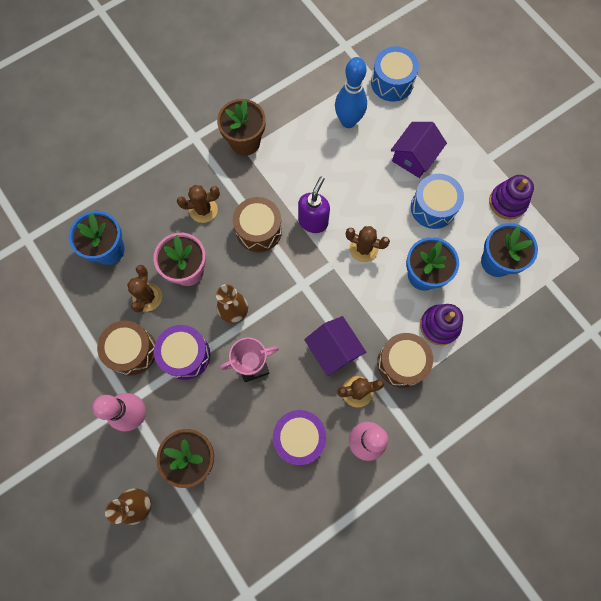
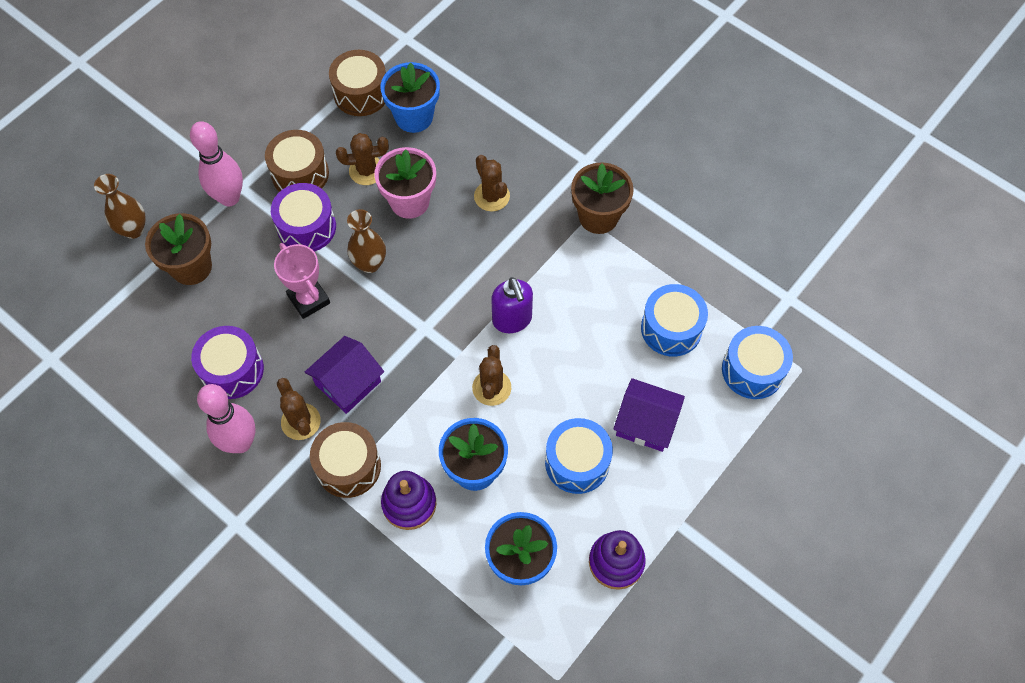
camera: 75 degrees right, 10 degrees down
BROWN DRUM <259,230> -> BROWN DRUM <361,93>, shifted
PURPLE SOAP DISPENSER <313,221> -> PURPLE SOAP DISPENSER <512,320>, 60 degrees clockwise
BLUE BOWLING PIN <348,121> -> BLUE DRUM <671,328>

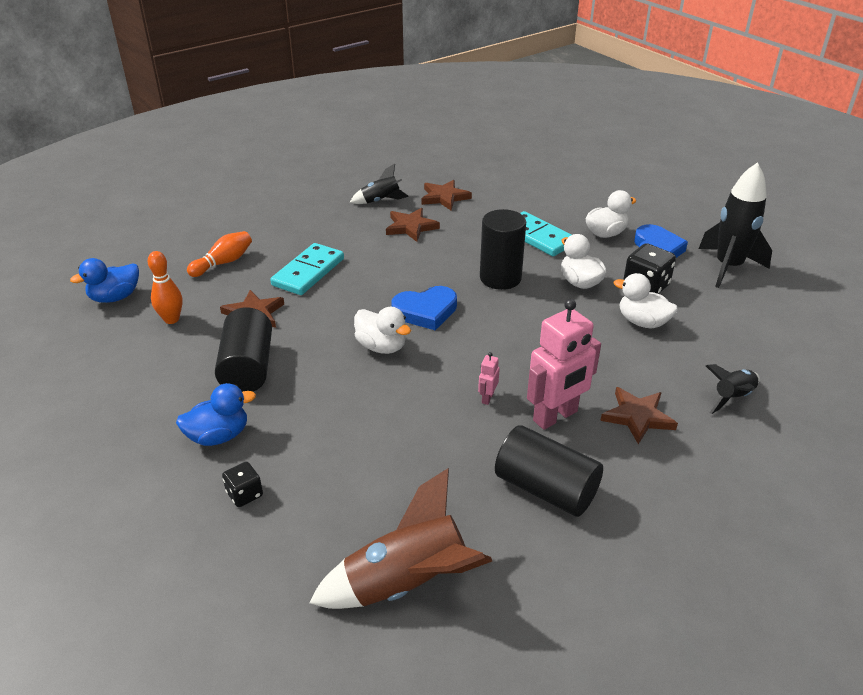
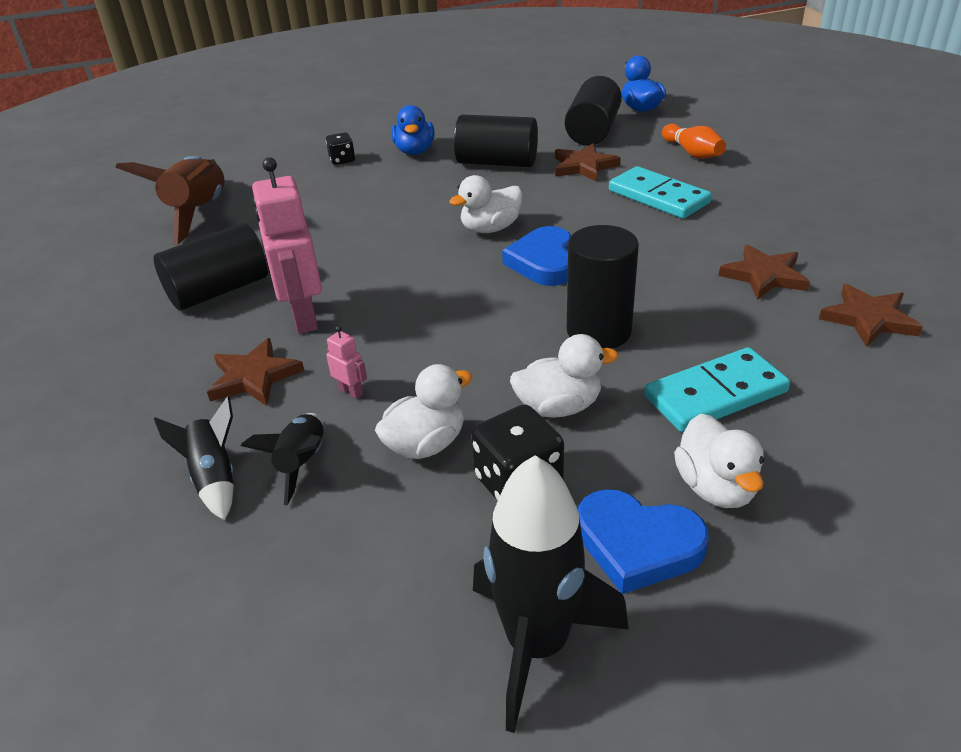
camera: 110 degrees right, 0 degrees up
BLACK ROCKET <380,201> -> BLACK ROCKET <302,463>, shifted
PINK ROBOT <487,398> -> PINK ROBOT <351,392>, shifted
ORANGE BOWLING PIN <171,319> -> BLACK CYLINDER <592,131>

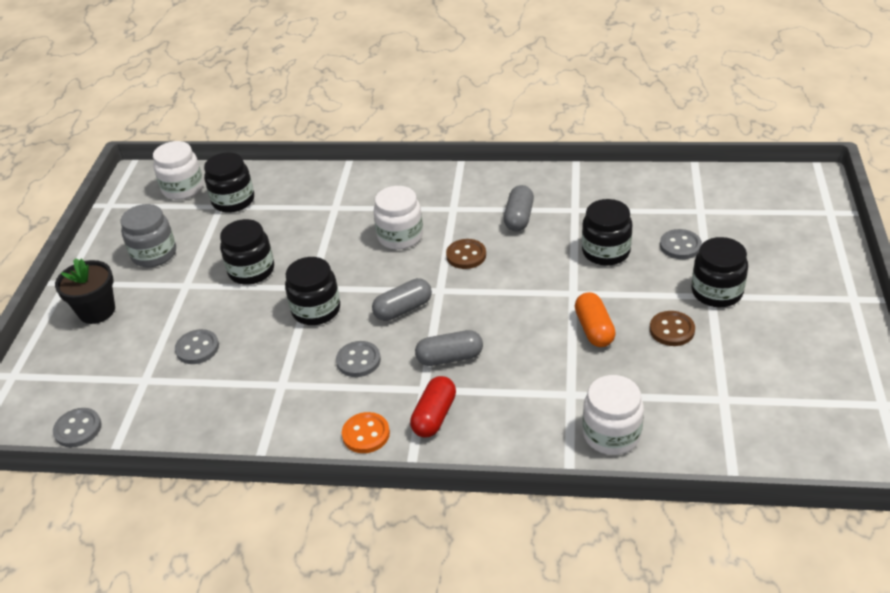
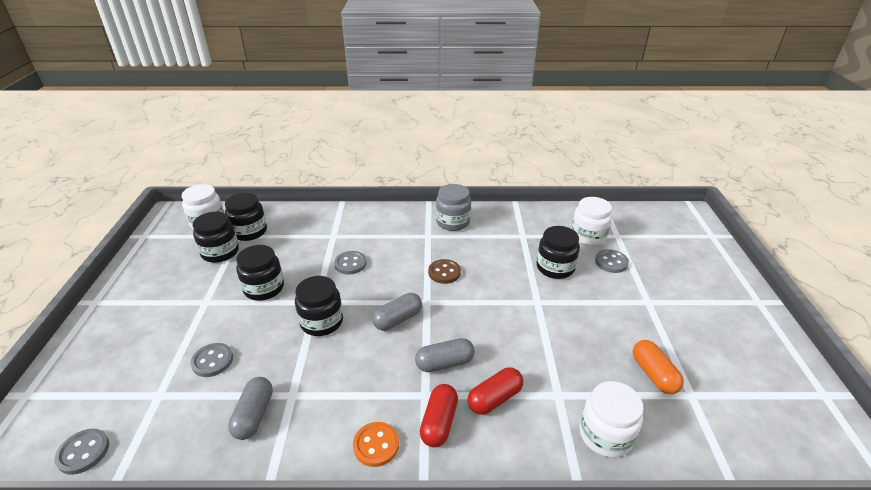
camera: 10 degrees left, 5 degrees down
BLACK JAR <716,292> -> BLACK JAR <220,252>, shifted
GREY CAPSULE <519,217> -> GREY CAPSULE <254,415>, shifted
GREY BUTTON <358,360> -> GREY BUTTON <350,264>, shifted
GREY JAR <154,254> -> GREY JAR <453,222>, shifted
none -> RED CAPSULE <495,398>
WHITE JAR <400,236> -> WHITE JAR <588,236>, shifted
ORANGE CAPSULE <594,329> -> ORANGE CAPSULE <653,374>, shifted
BLACK FLOWER POT <97,311> -> none
BROWN BUTTON <672,330> -> none

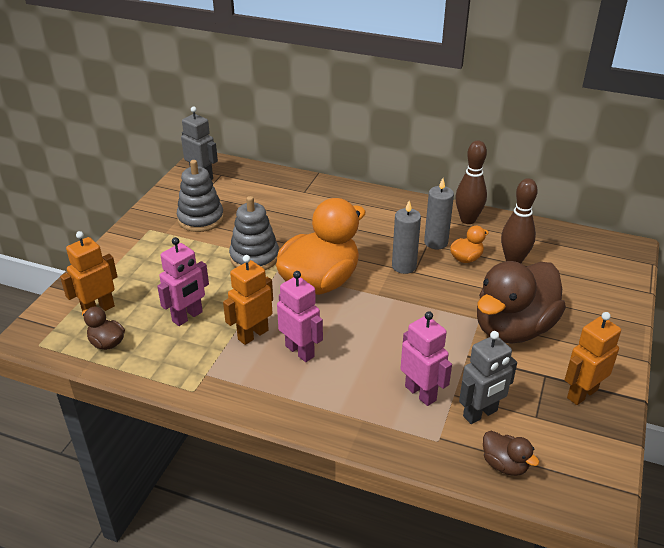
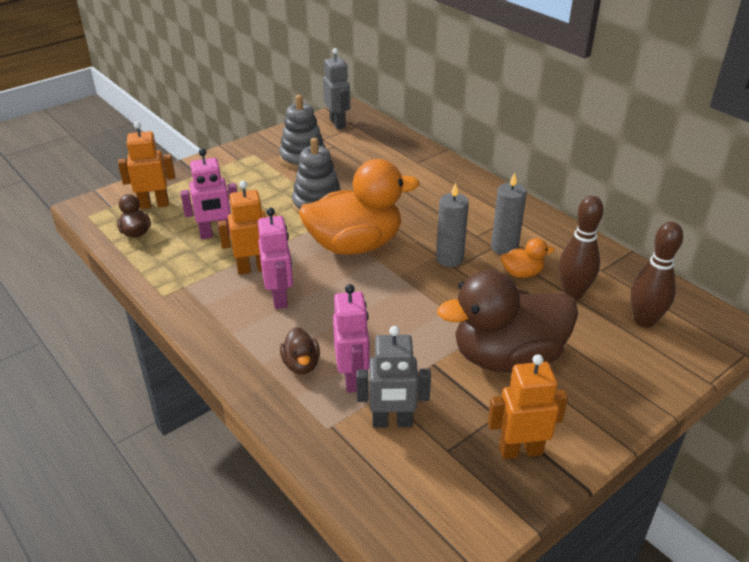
camera: 30 degrees right, 0 degrees up
BROWN DUCK <504,464> -> BROWN DUCK <301,364>, shifted
BROWN BOWLING PIN <468,220> -> BROWN BOWLING PIN <644,321>, shifted

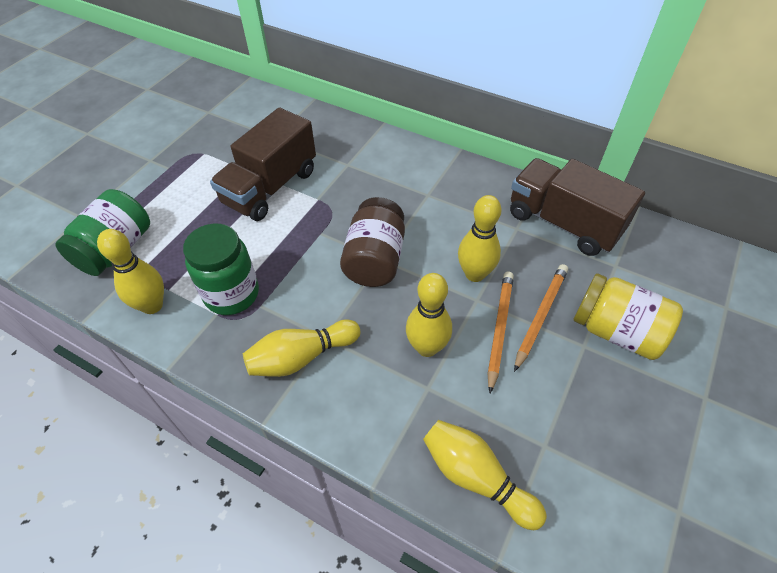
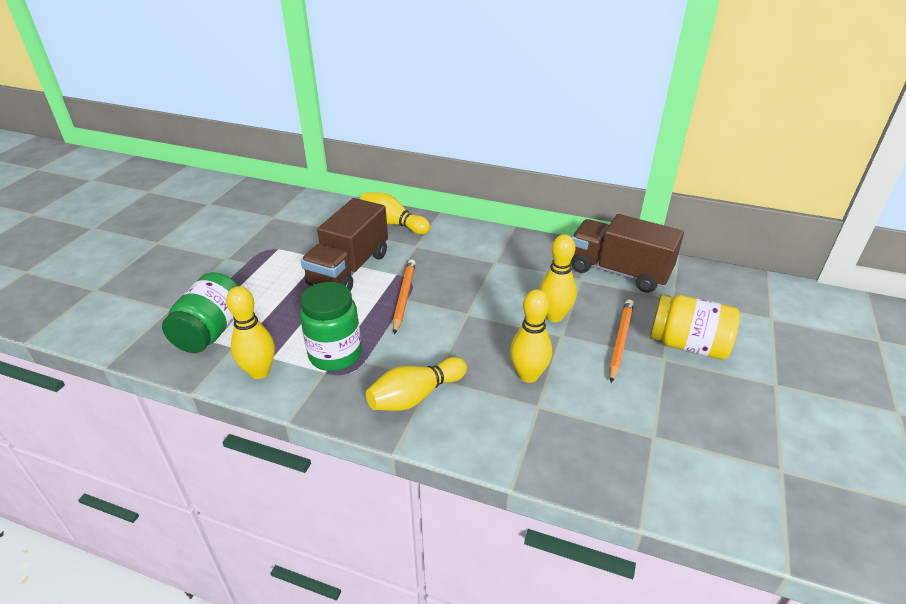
camera: 10 degrees left, 15 degrees down
YELLOW BOWLING PIN <476,477> -> YELLOW BOWLING PIN <392,224>, shifted
ORANGE PENCIL <499,328> -> ORANGE PENCIL <404,297>, shifted
BROWN JAR <375,259> -> none

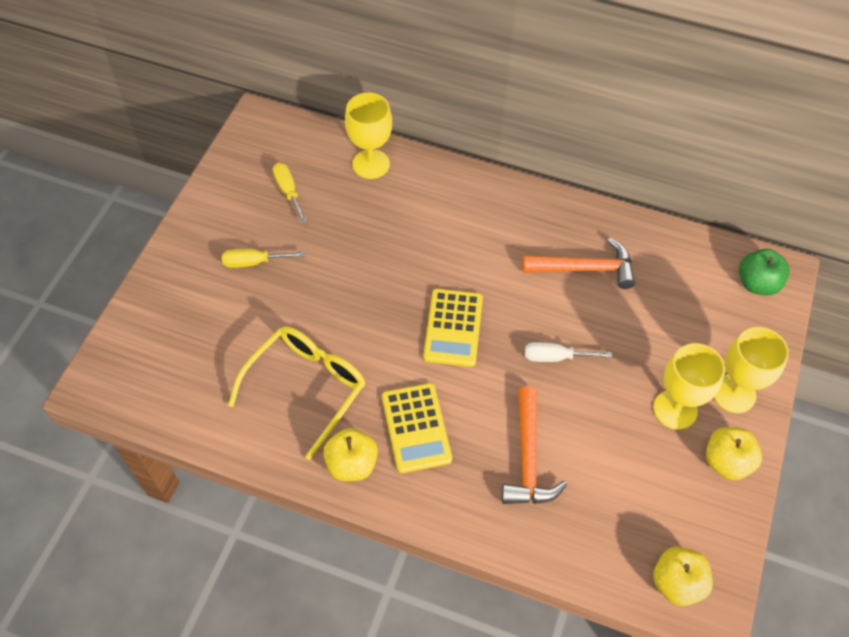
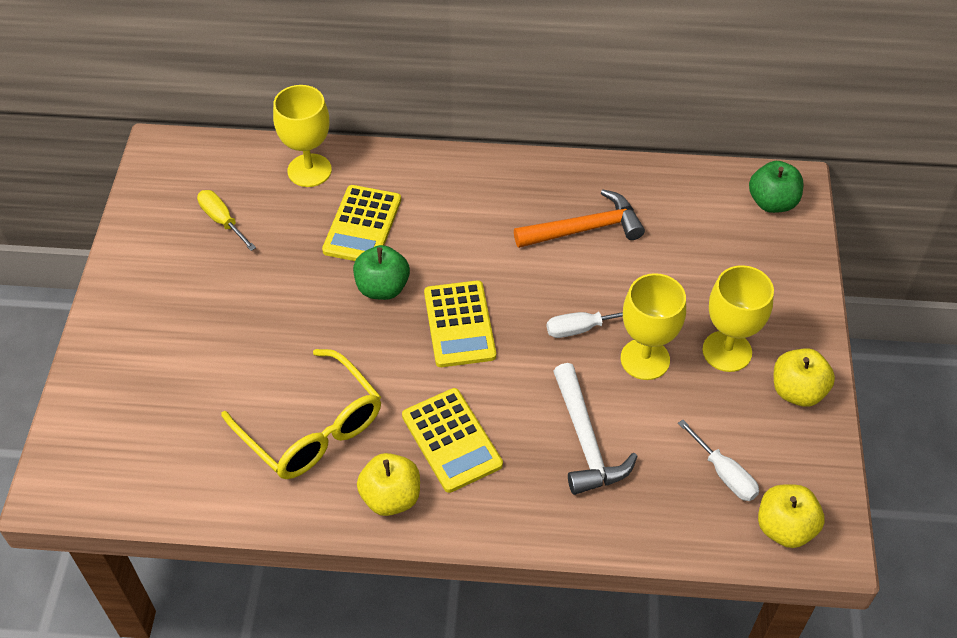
camera: 15 degrees left, 5 degrees down
YELLOW GLASSES <306,388> -> YELLOW GLASSES <312,428>, 120 degrees clockwise
none -> YELLOW CALCULATOR <362,225>
none -> GREEN APPLE <382,288>
ORANGE HAMMER <528,458> -> WHITE HAMMER <586,441>
YELLOW GOBLET <734,393> -> YELLOW GOBLET <645,359>, shifted
none -> WHITE SCREWDRIVER <724,474>
YELLOW SCREWDRIVER <254,262> -> none

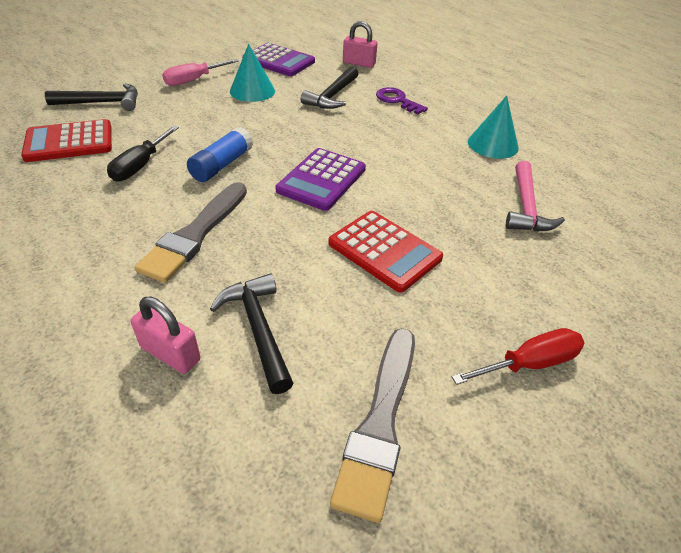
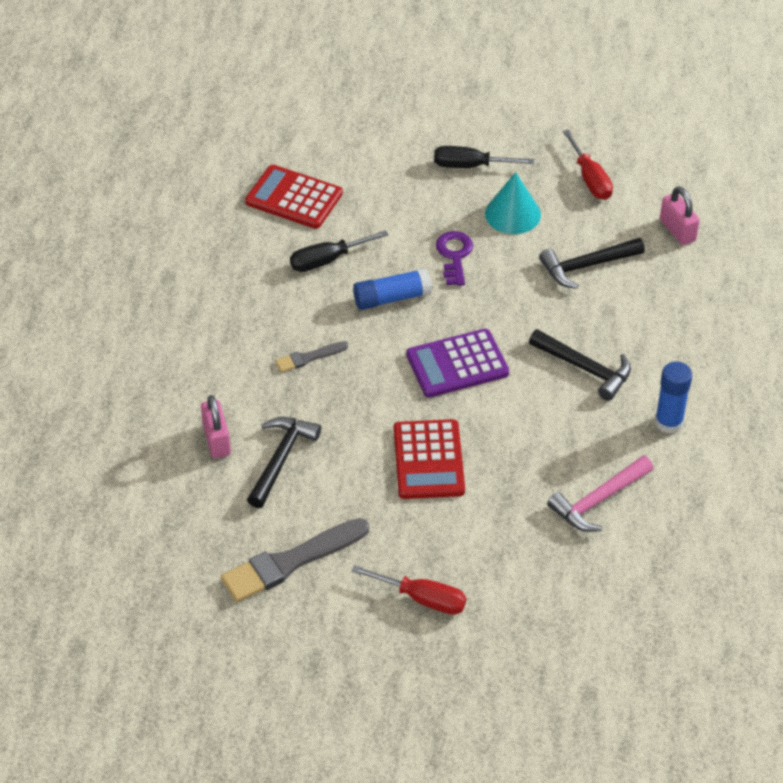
camera: 45 degrees right, 5 degrees up
GREY BRUSH <195,234> -> GREY BRUSH <309,357>, x0.51
PINK SCREWDRIVER <193,80> -> BLACK SCREWDRIVER <470,166>
PURPLE KEY <397,100> -> PURPLE KEY <454,255>, shifted
BLACK HAMMER <102,103> -> BLACK HAMMER <585,368>, shifted
PURPLE CALCULATOR <279,61> -> RED SCREWDRIVER <590,179>
TURQUOISE CONE <493,144> -> BLUE GLUE STICK <668,422>

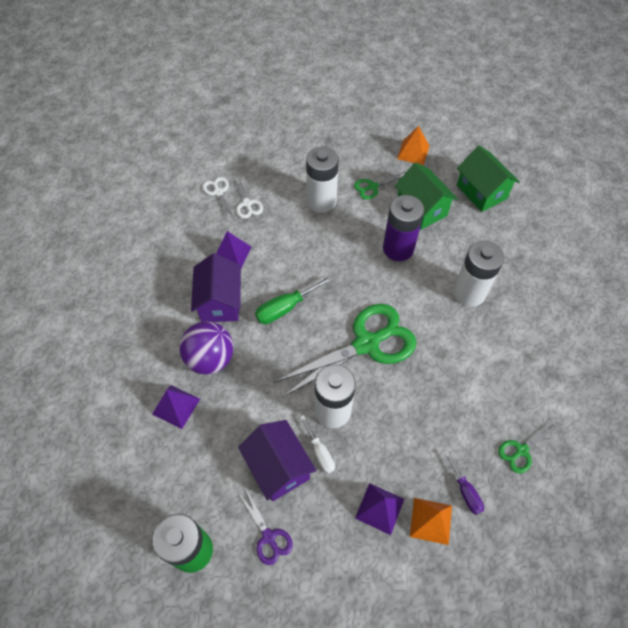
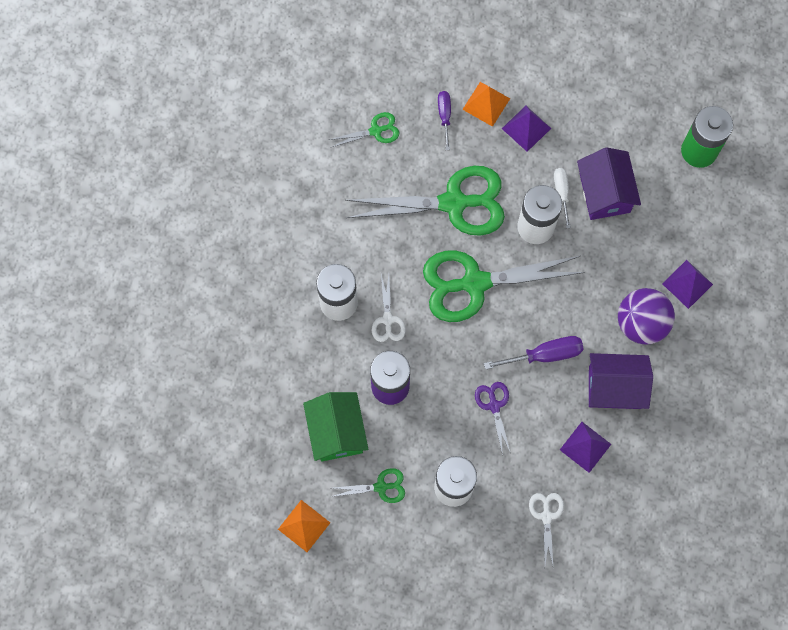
camera: 160 degrees left, 15 degrees up
none -> GREEN SCISSORS <453,203>
WHITE SCISSORS <218,192> -> WHITE SCISSORS <387,319>, shifted
PURPLE SCISSORS <268,536> -> PURPLE SCISSORS <494,406>, shifted
GREEN SCREWDRIVER <285,308> -> PURPLE SCREWDRIVER <545,355>
PURPLE HOUSE <220,302> -> PURPLE HOUSE <614,387>, 75 degrees clockwise
GREEN HOUSE <481,192> -> none

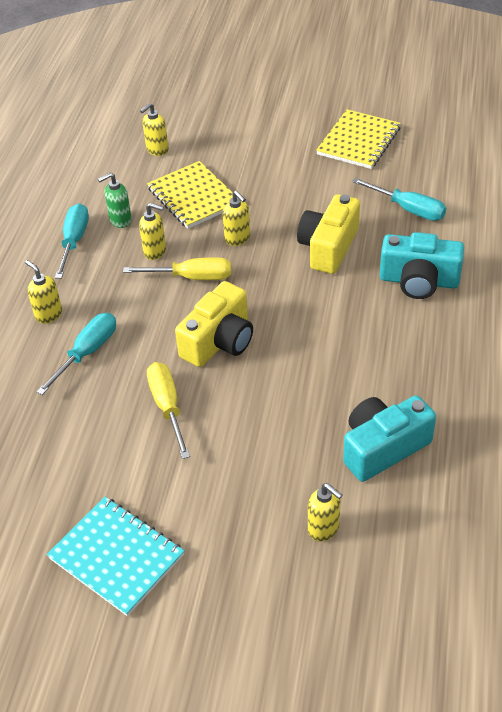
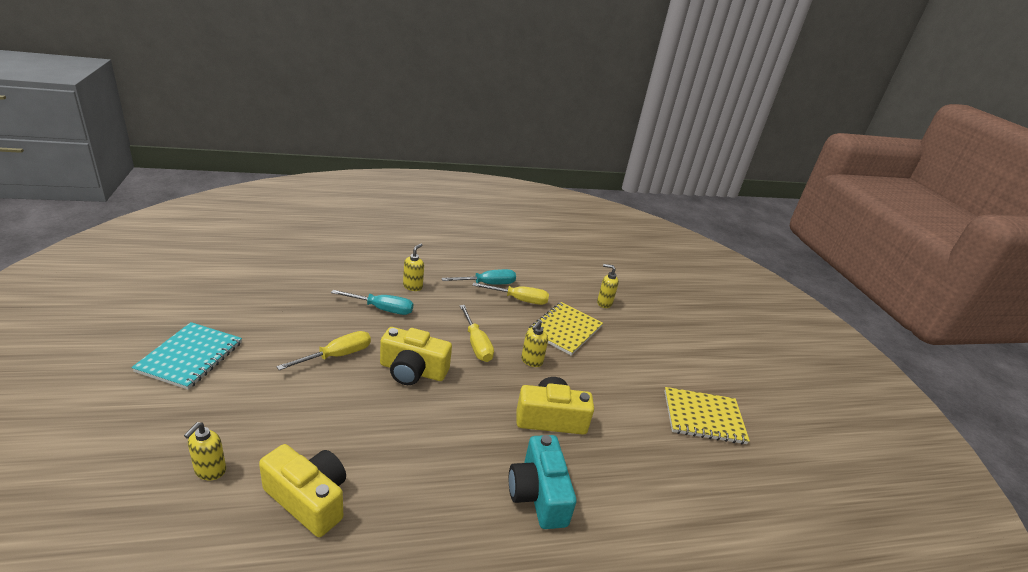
camera: 60 degrees right, 15 degrees down
TURQUOISE CAMERA <383,447> -> YELLOW CAMERA <309,499>
GREEN SOAP DISPENSER <120,220> -> YELLOW SCREWDRIVER <519,300>
YELLOW SOAP DISPENSER <155,251> -> none
TURQUOISE SCREWDRIVER <408,209> -> none

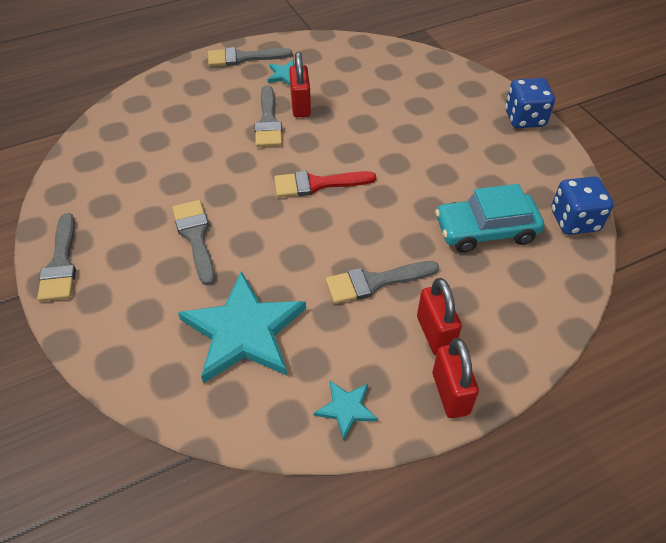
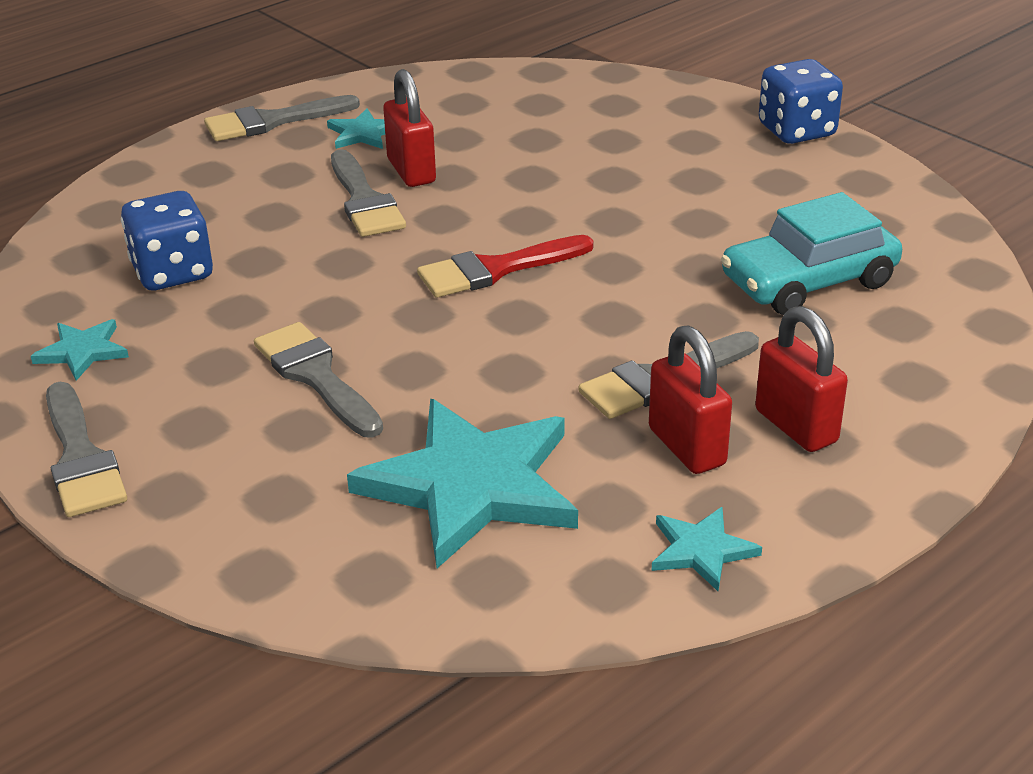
camera: 15 degrees left, 15 degrees down
none -> TURQUOISE STAR <82,351>
BLUE DICE <574,221> -> BLUE DICE <172,272>, shifted
RED PADLOCK <450,393> -> RED PADLOCK <687,447>, shifted

